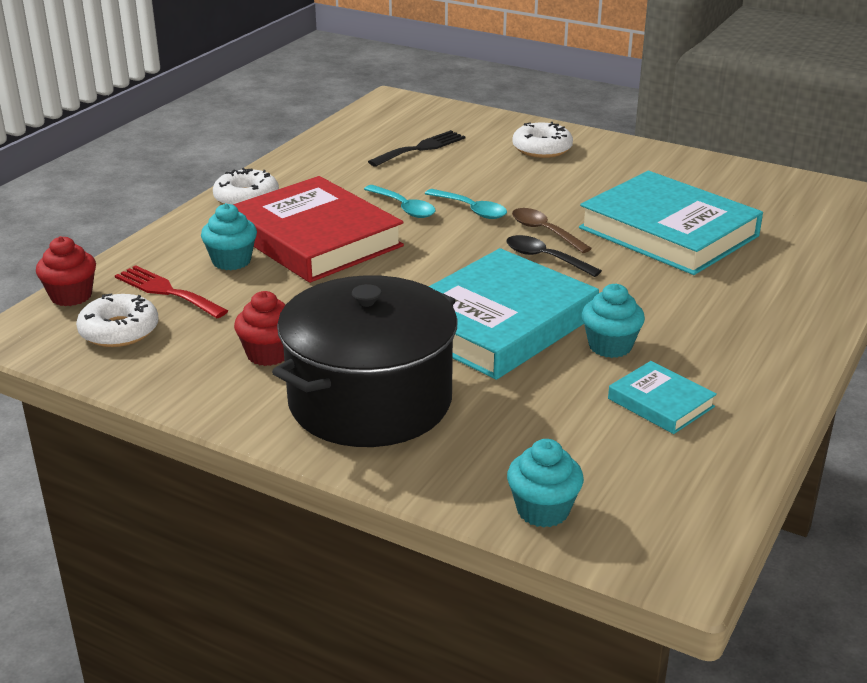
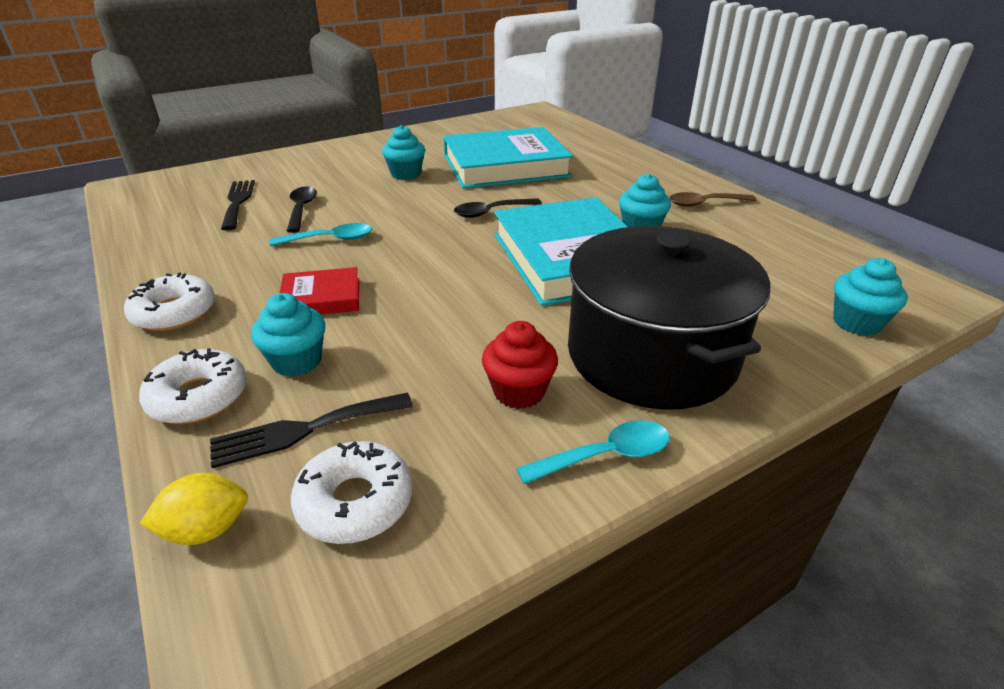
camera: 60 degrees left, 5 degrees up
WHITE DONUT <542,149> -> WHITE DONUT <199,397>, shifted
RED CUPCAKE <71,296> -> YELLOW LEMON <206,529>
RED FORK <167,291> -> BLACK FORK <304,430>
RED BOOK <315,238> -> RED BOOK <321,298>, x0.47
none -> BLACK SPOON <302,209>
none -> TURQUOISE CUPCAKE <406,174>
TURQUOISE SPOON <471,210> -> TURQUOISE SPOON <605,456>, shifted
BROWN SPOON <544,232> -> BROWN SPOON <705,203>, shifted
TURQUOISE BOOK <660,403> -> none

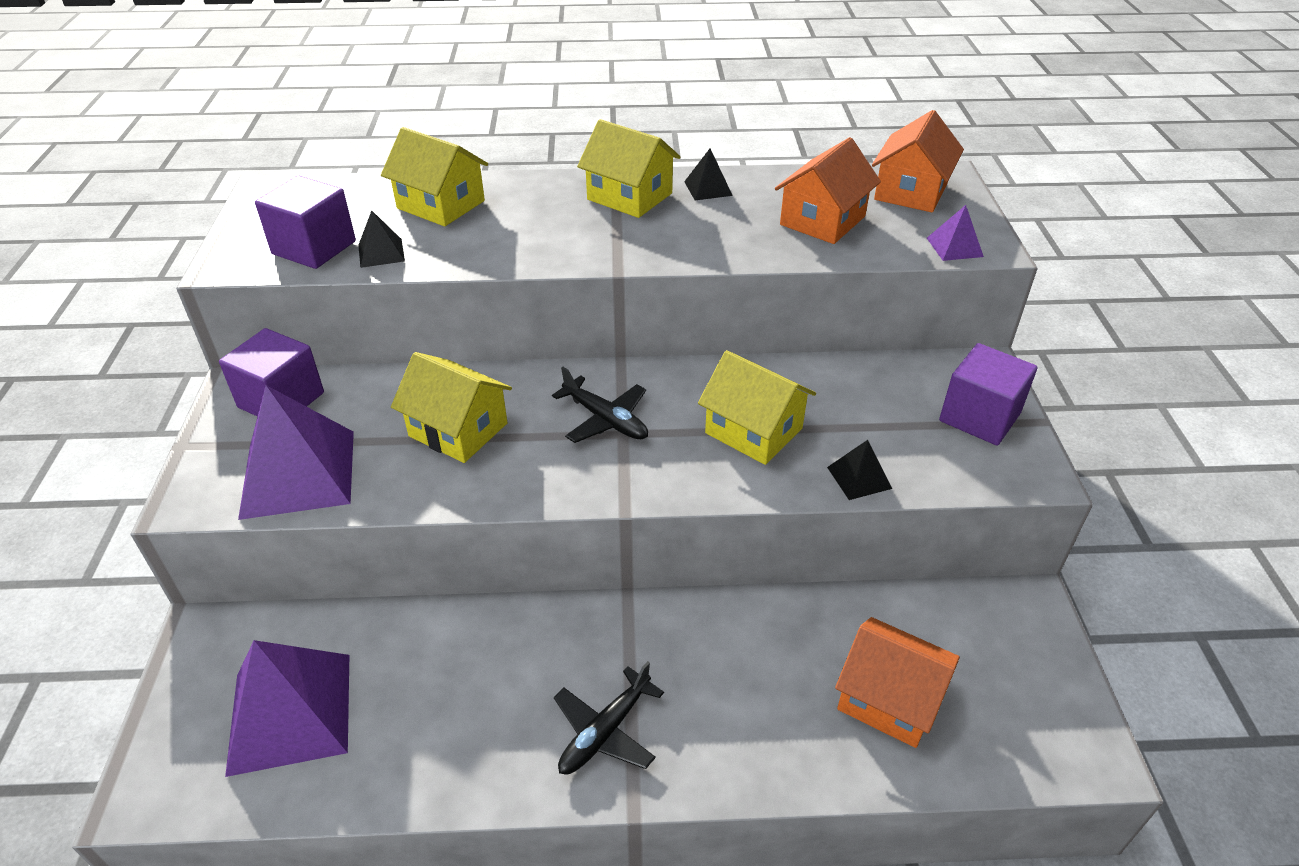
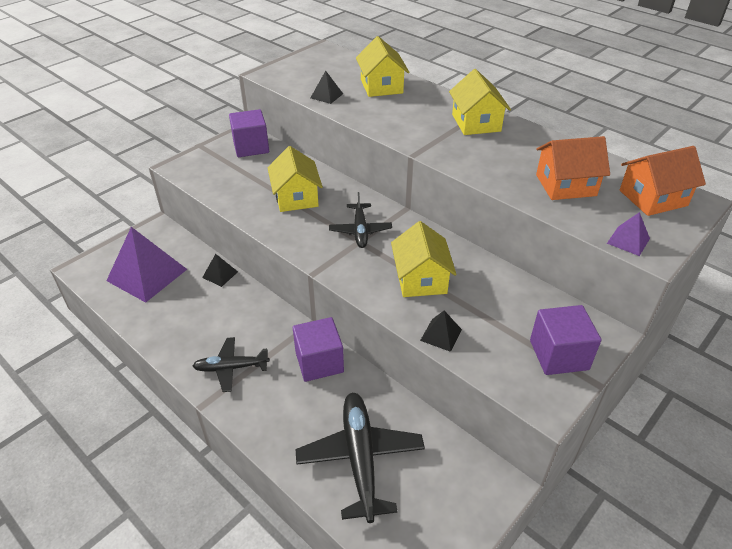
camera: 45 degrees right, 0 degrees up
BLACK PYRAMID <708,188> -> BLACK PYRAMID <220,274>, shifted
PURPLE CUBE <314,248> -> PURPLE CUBE <319,362>, shifted
ORANGE HOUSE <889,699> -> BLACK PLANE <360,459>
PURPLE PYRAMID <298,473> -> none

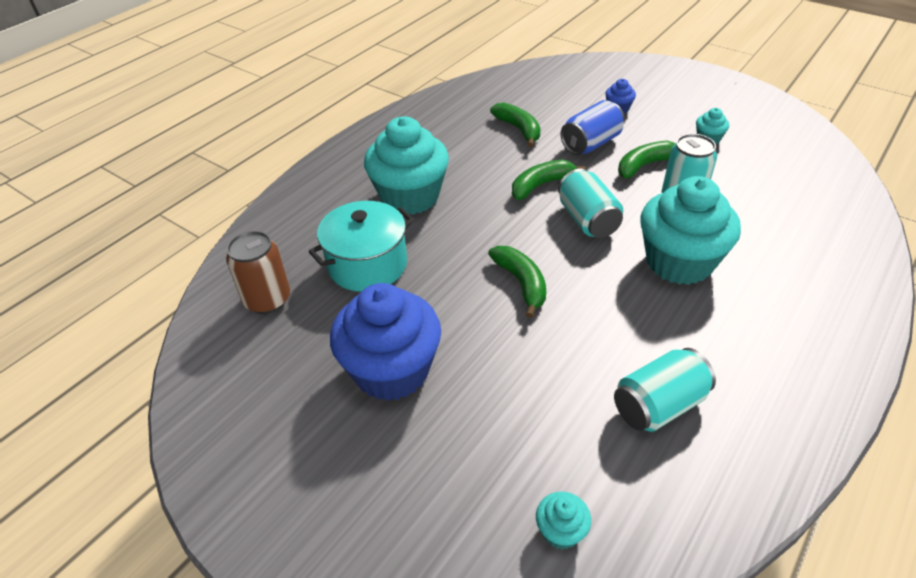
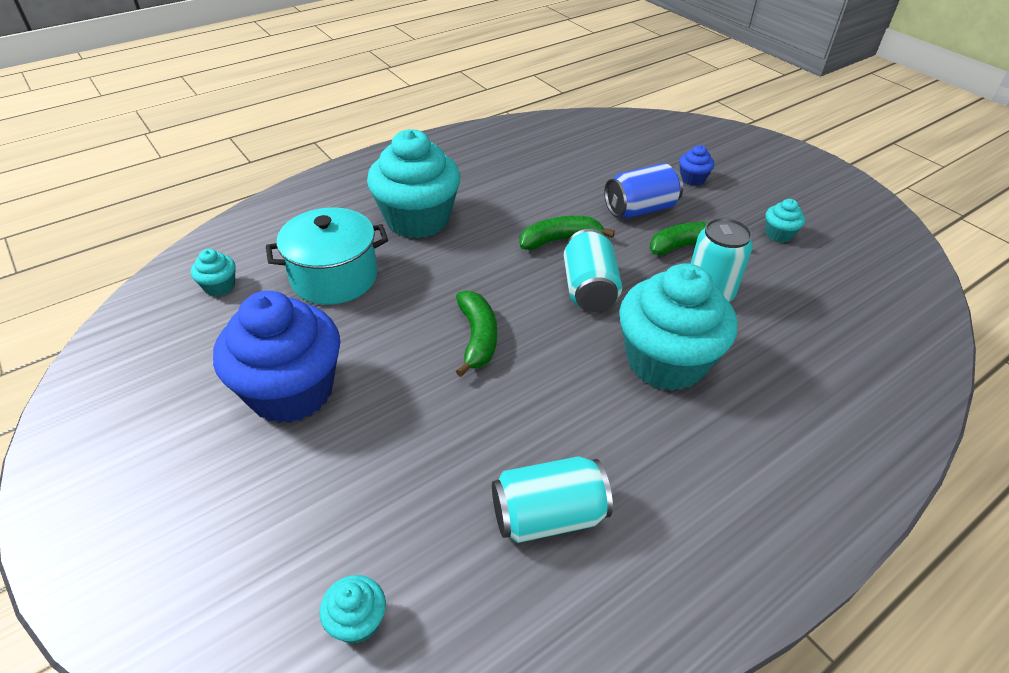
camera: 15 degrees right, 0 degrees up
BROWN CAN <267,300> -> TURQUOISE CUPCAKE <219,286>
GREEN BANANA <518,129> -> none

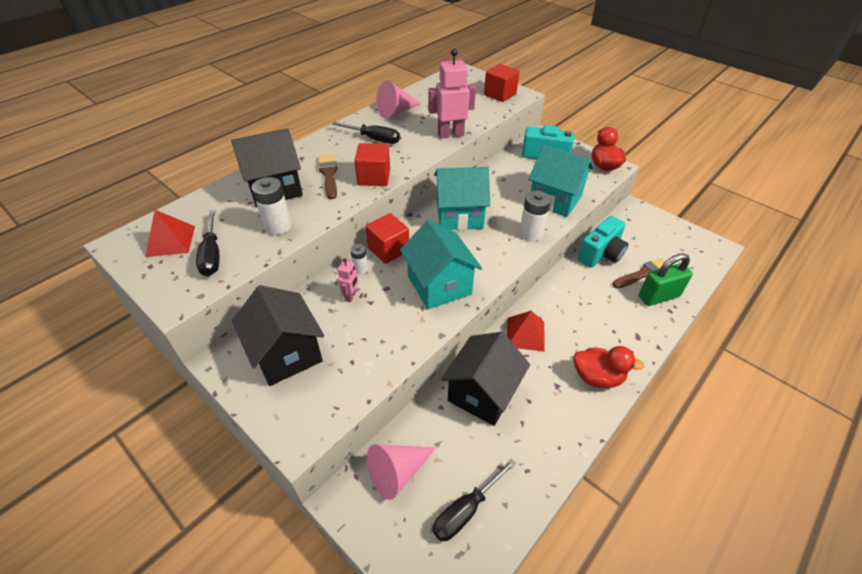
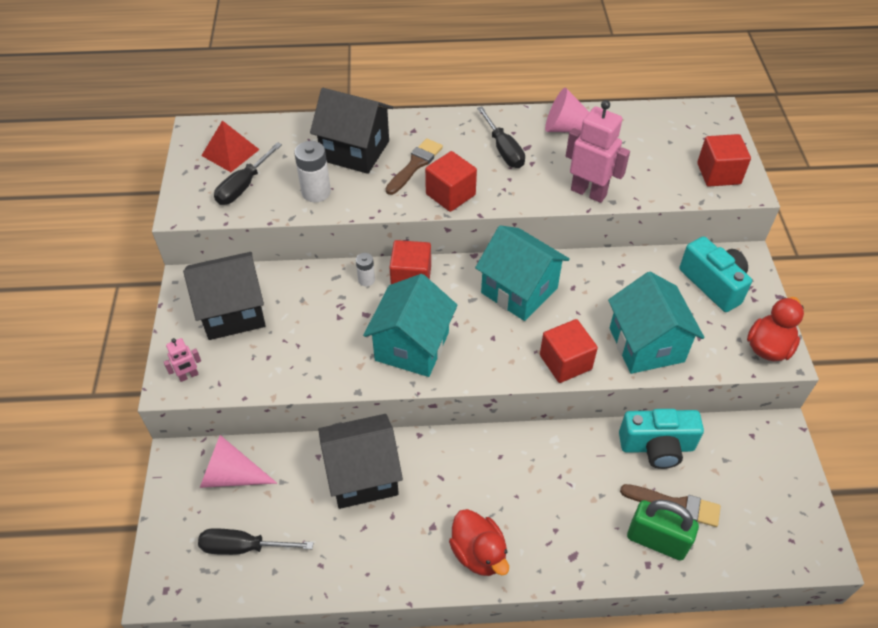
camera: 45 degrees right, 5 degrees up
PINK ROBOT <351,296> -> PINK ROBOT <188,376>, shifted
BLACK HOUSE <286,354> -> BLACK HOUSE <233,312>, 60 degrees clockwise
WHITE BATTERY <531,233> -> RED CUBE <565,362>
RED PYRAMID <525,334> -> none

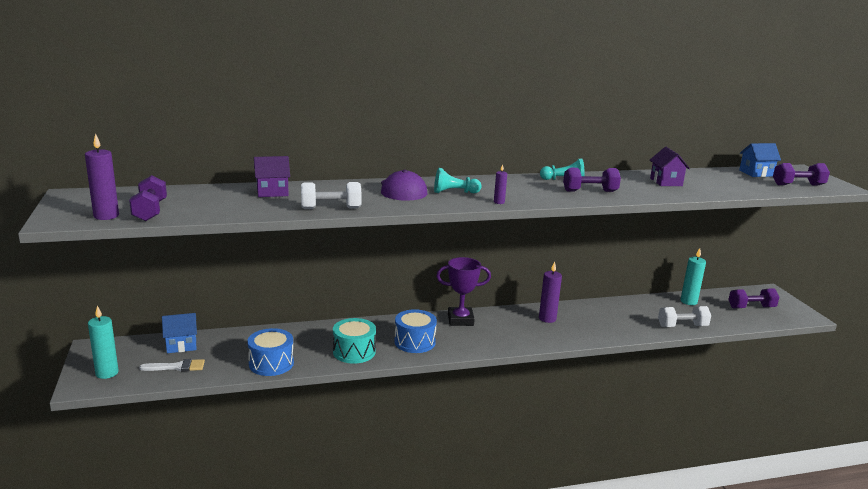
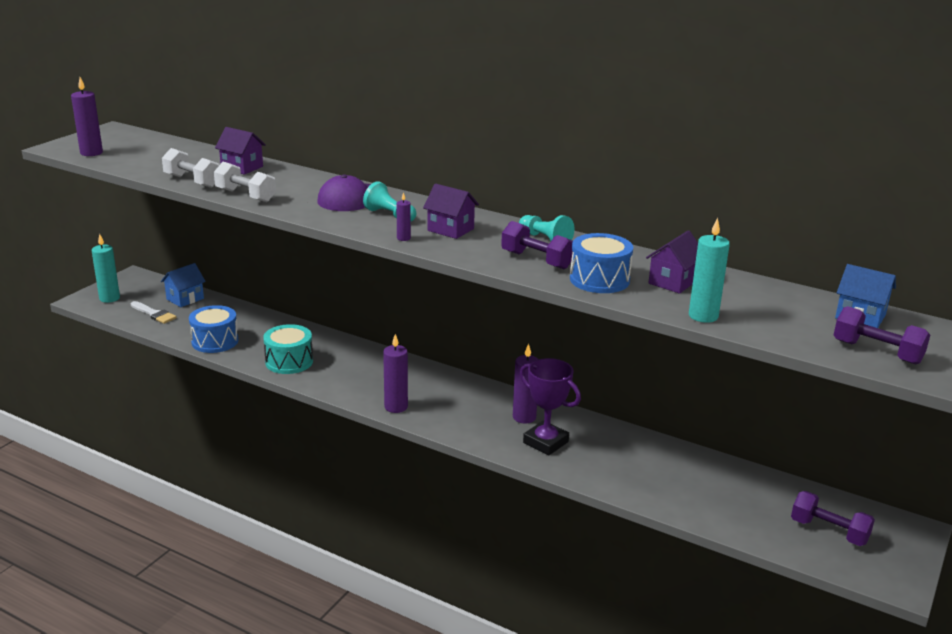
camera: 45 degrees right, 5 degrees up
BLUE HOUSE <181,345> -> BLUE HOUSE <185,299>, 75 degrees counterclockwise
WHITE DUMBBELL <682,326> -> WHITE DUMBBELL <192,181>, shifted
none -> PURPLE CANDLE <396,407>
none -> PURPLE HOUSE <450,230>
PURPLE TROPHY <460,320> -> PURPLE TROPHY <545,442>, shifted
BLUE DRUM <415,342> -> BLUE DRUM <599,280>, shifted
TURQUOISE CANDLE <688,301> -> TURQUOISE CANDLE <703,316>, shifted
PURPLE DUMBBELL <150,211> -> none

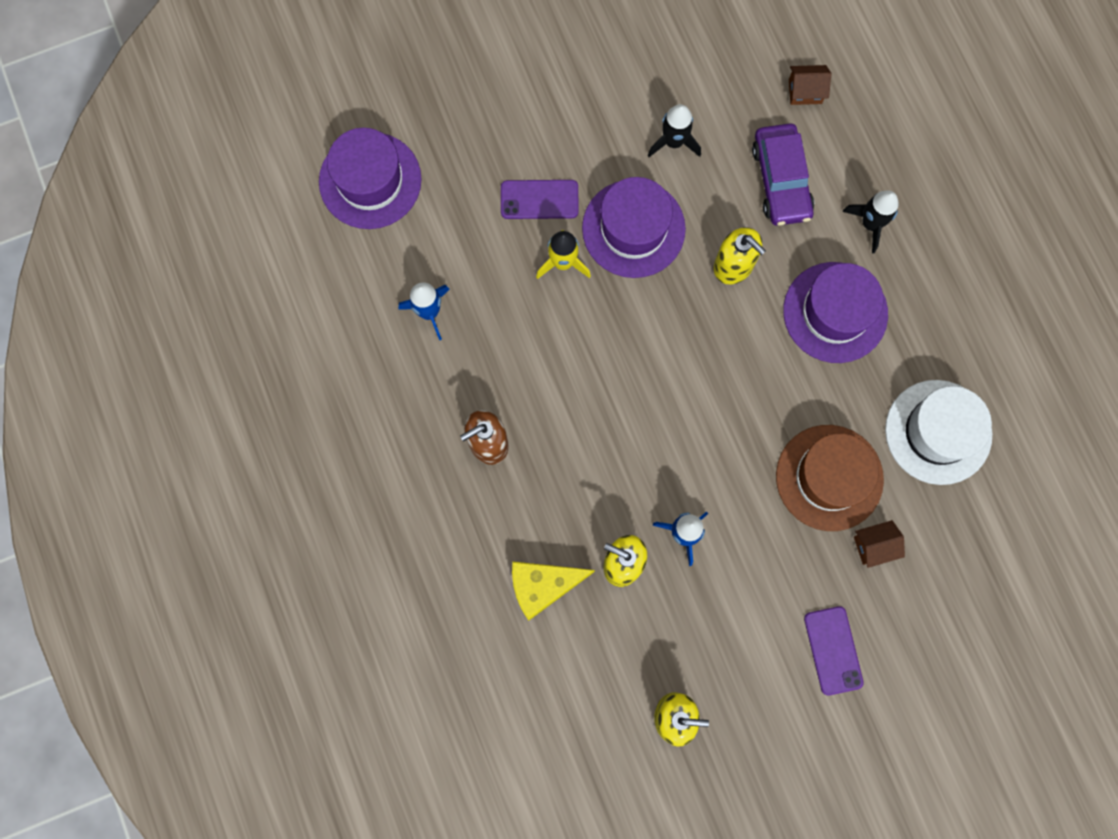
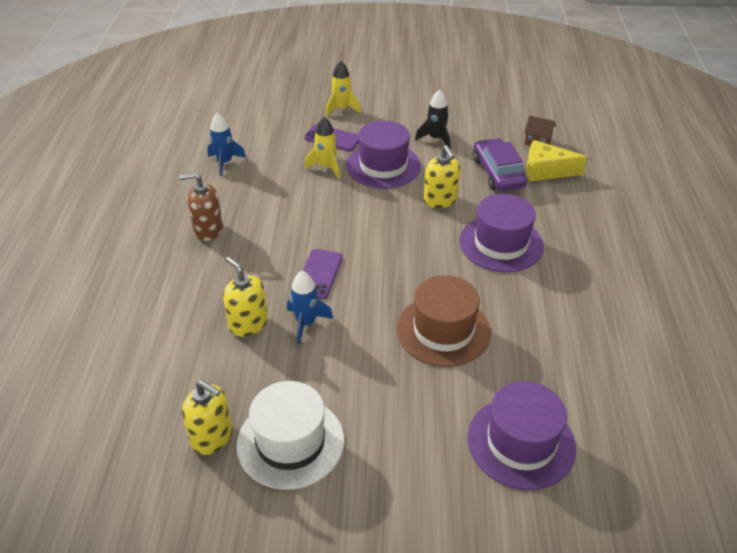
camera: 25 degrees right, 35 degrees down
WHITE HAT <938,432> -> WHITE HAT <290,442>, shifted
PURPLE PHONE <833,650> -> PURPLE PHONE <319,274>, shifted
none -> YELLOW ROCKET <342,109>
PURPLE HAT <370,180> -> PURPLE HAT <521,442>, shifted
PURPLE CAR <781,180> -> PURPLE CAR <498,173>, 150 degrees clockwise
YELLOW CHEESE <543,586> -> YELLOW CHEESE <545,171>, shifted
BLACK ROCKET <870,224> -> none
BROWN HOUSE <874,546> -> none

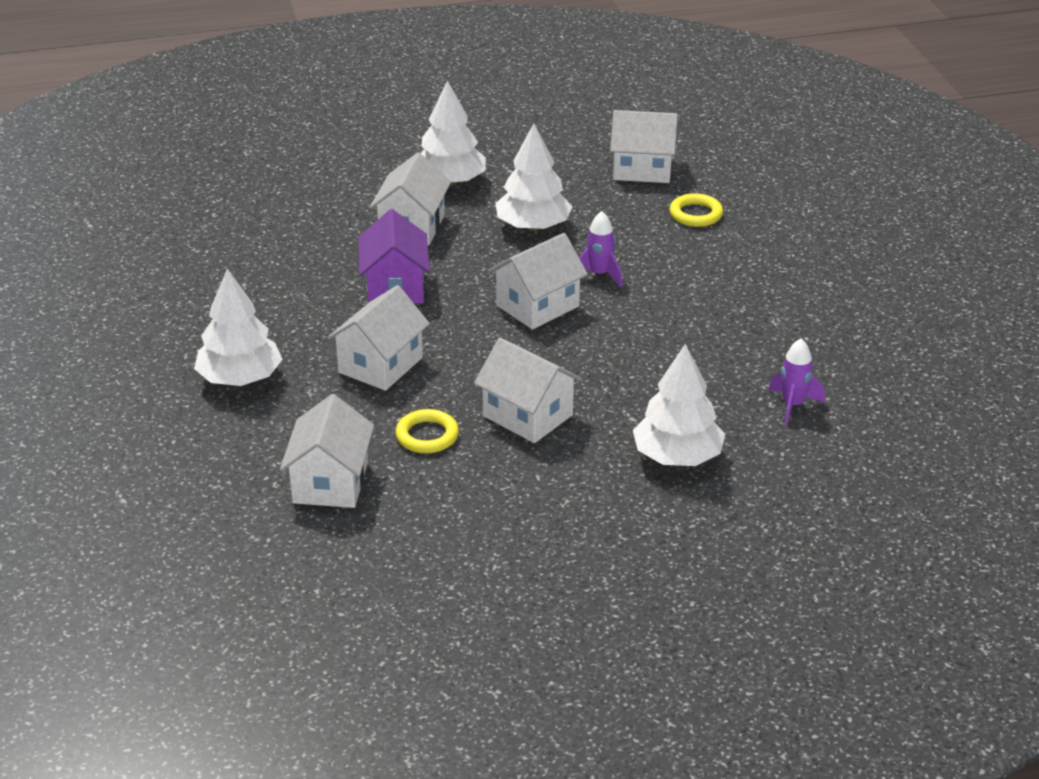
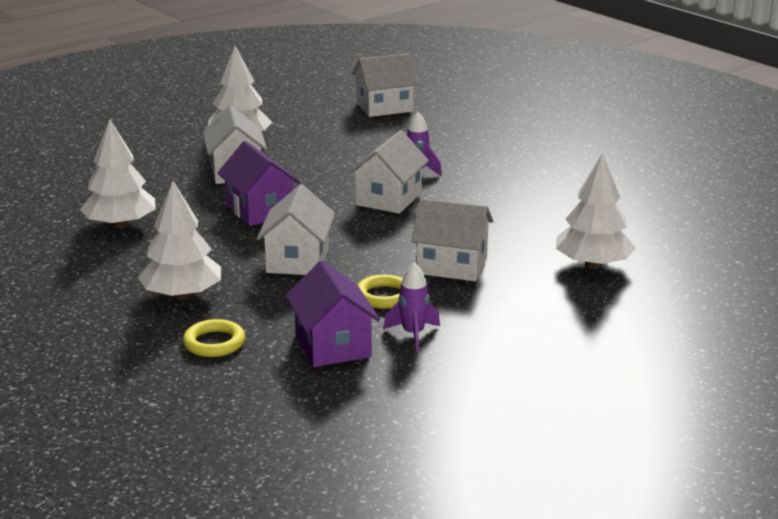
camera: 25 degrees left, 10 degrees down
WHITE TREE <533,226> -> WHITE TREE <120,225>, shifted
YELLOW RING <695,214> -> YELLOW RING <214,343>, shifted
WHITE HOUSE <330,482> -> PURPLE HOUSE <332,345>
PURPLE ROCKET <793,405> -> PURPLE ROCKET <413,335>, shifted

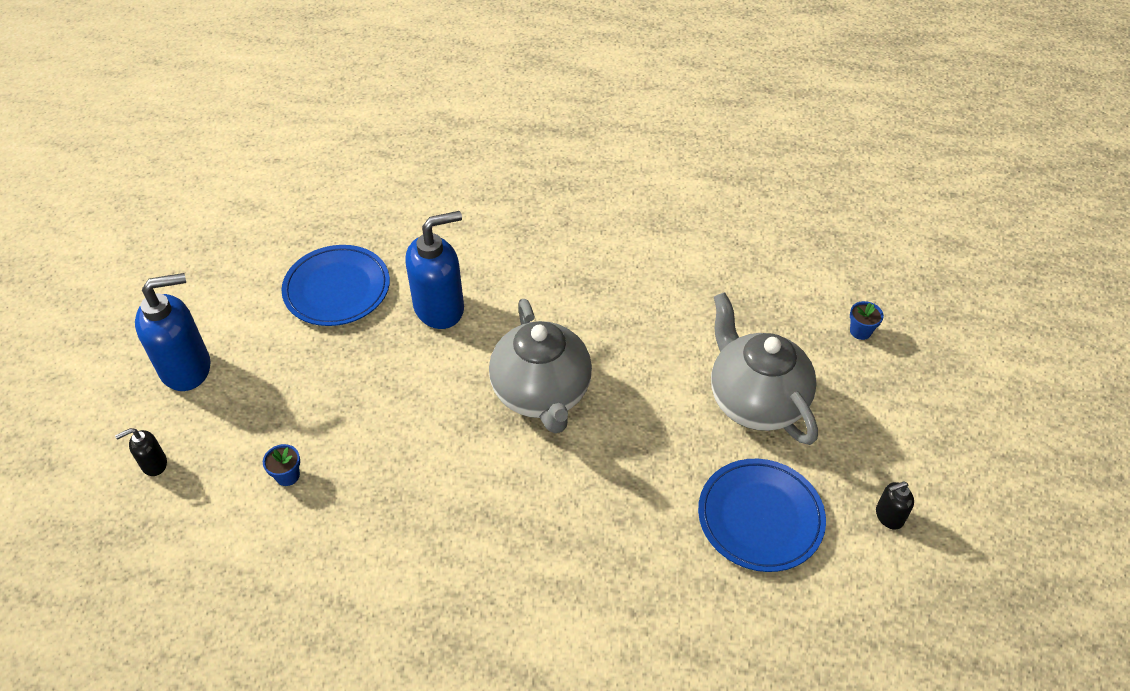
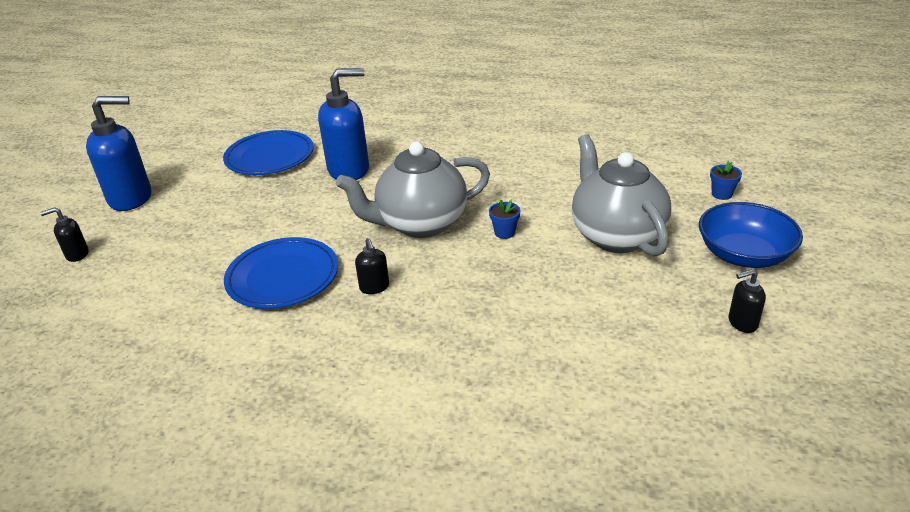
camera: 10 degrees right, 15 degrees down
BLUE PLATE <760,517> -> BLUE PLATE <283,277>, shifted
GREY TEAPOT <541,394> -> GREY TEAPOT <420,224>, 75 degrees clockwise
none -> BLACK SOAP DISPENSER <374,287>
BLUE FLOWER POT <287,475> -> BLUE FLOWER POT <504,232>, shifted
none -> BLUE BOWL <744,255>

